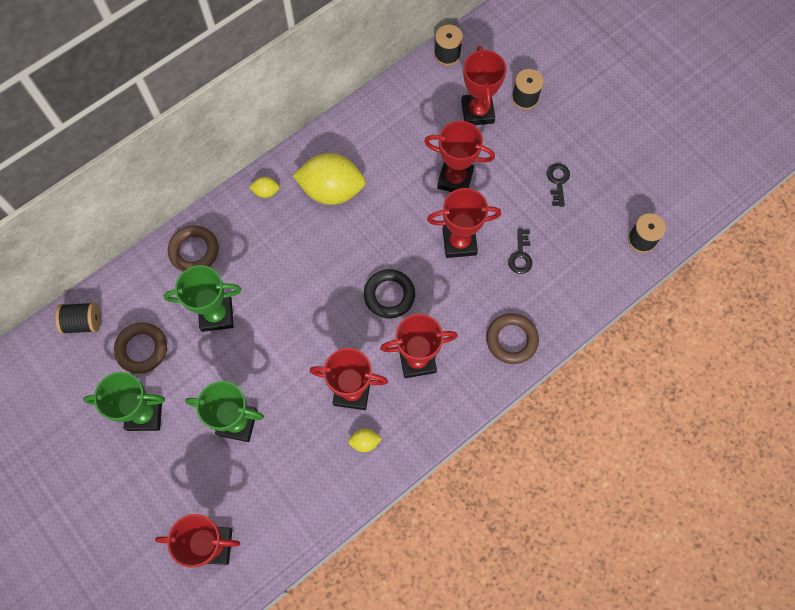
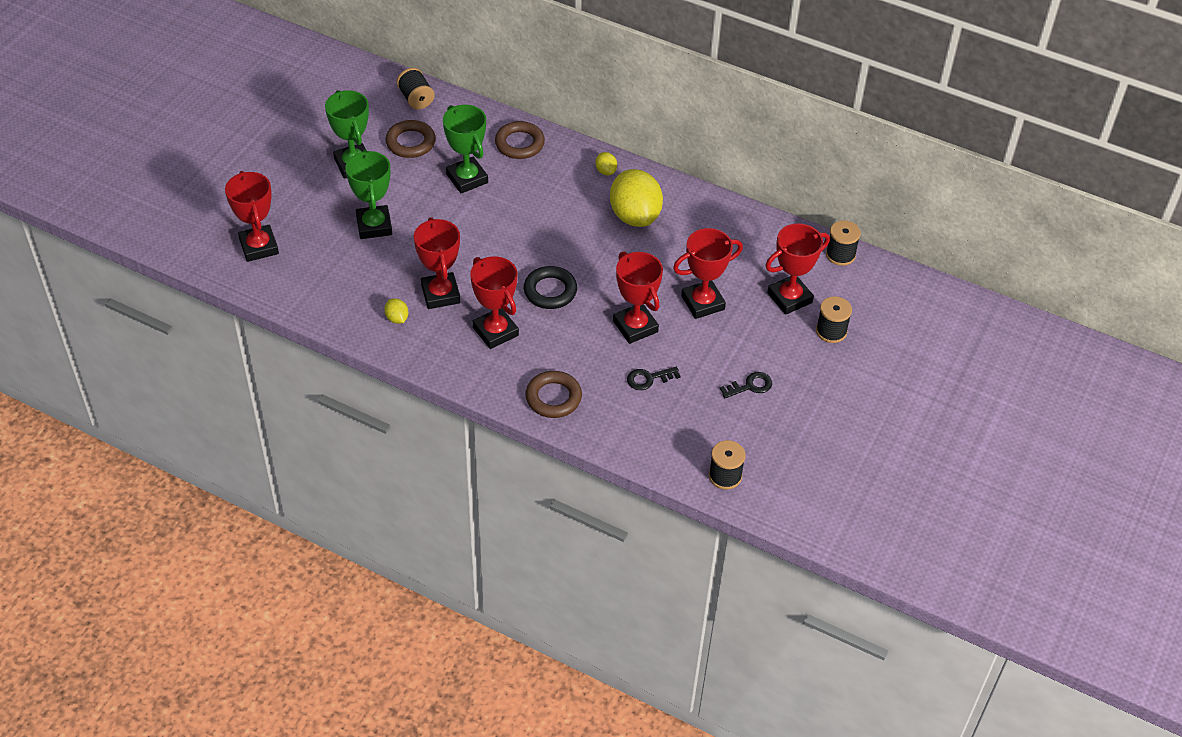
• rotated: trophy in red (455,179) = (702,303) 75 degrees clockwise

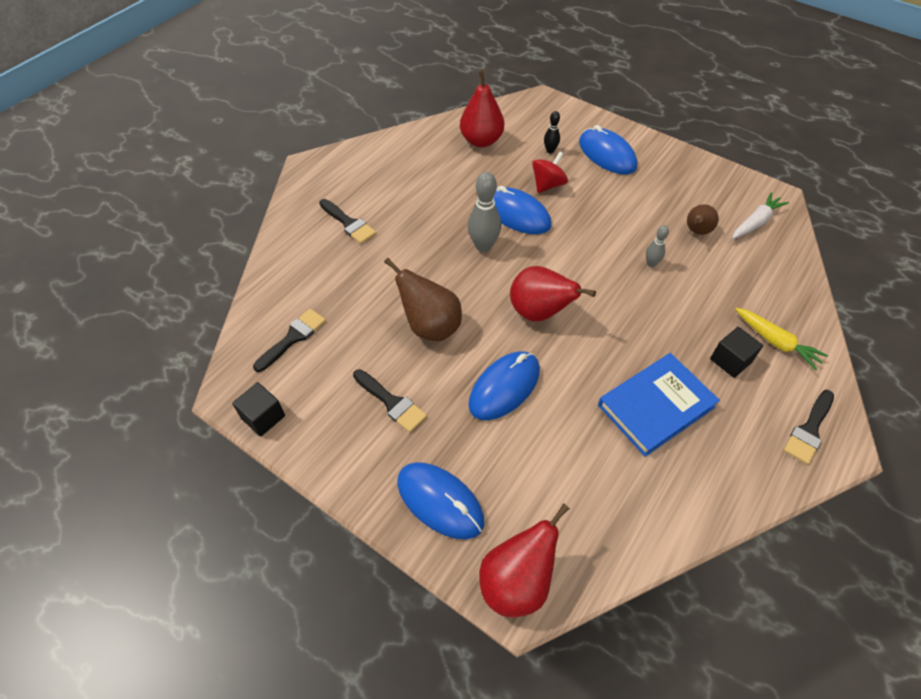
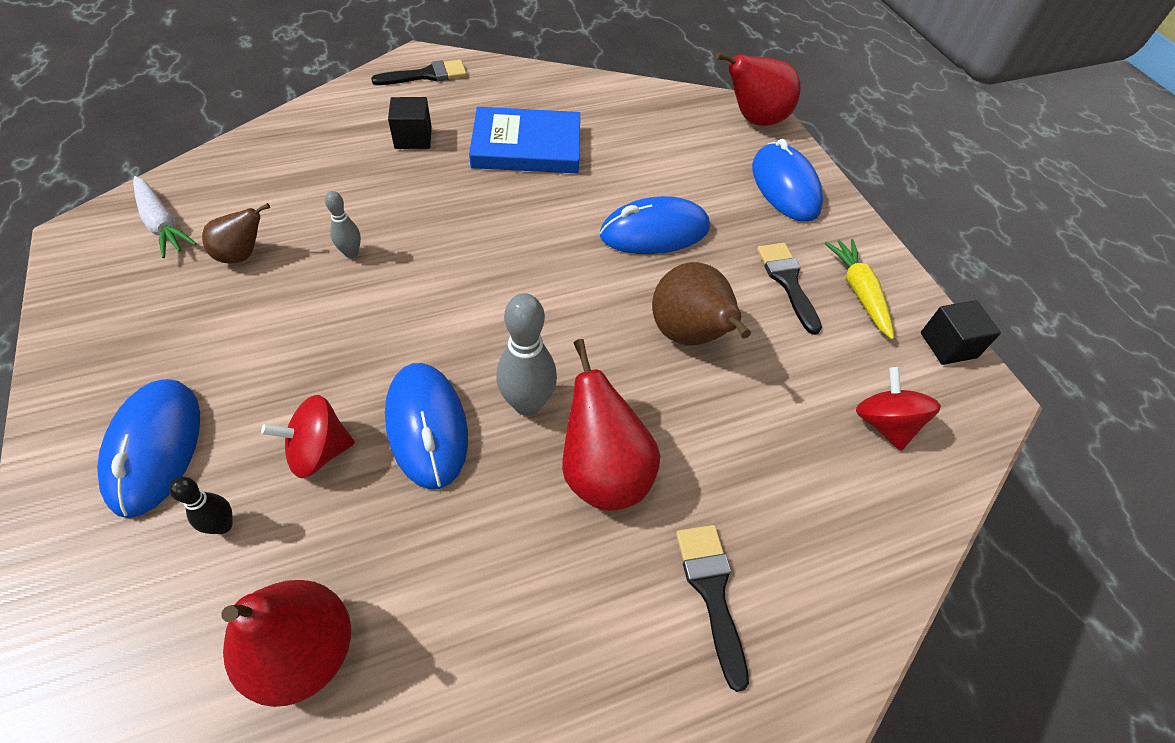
• rotated: carrot in white (756,222) = (162,224) 120 degrees counterclockwise
• shifted: pear in red (539,312) to (603,471)
• shifted: carrot in yellow (775,342) to (859,292)
• swapped: brush in black (293,338) to spinning top in red (884,424)

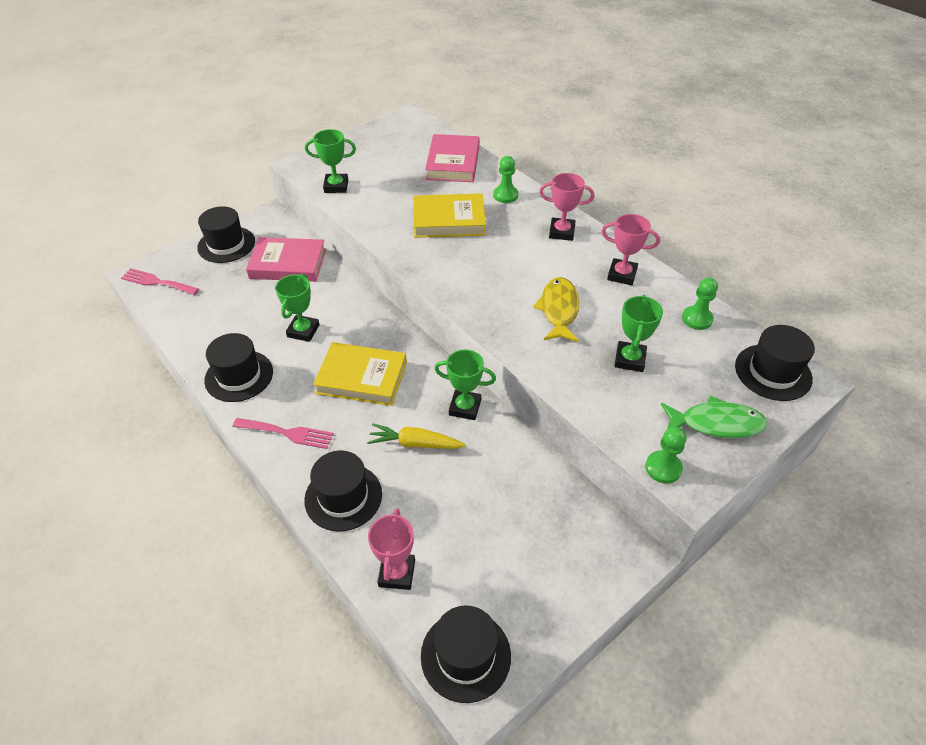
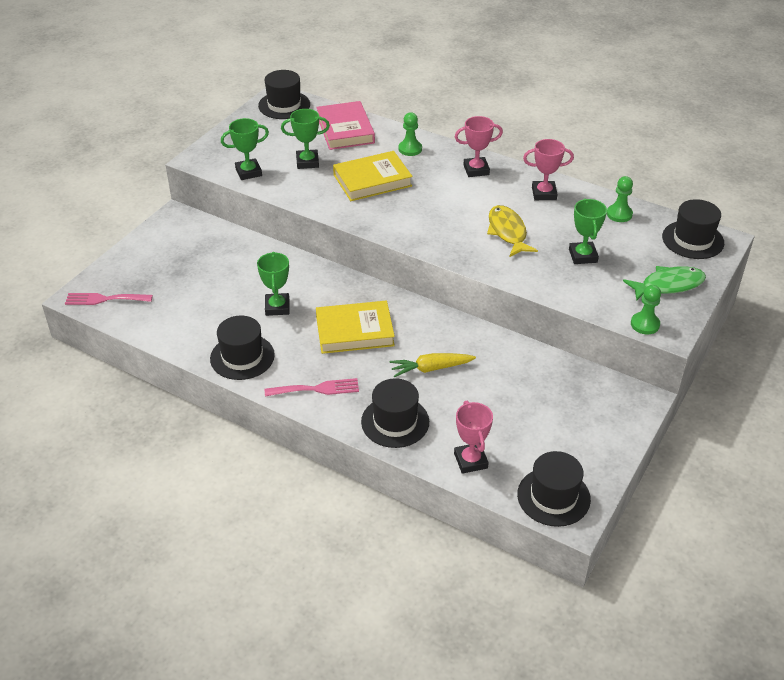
• shifted: hat in black (226,244) to (284,105)
• shifted: trophy in green (465,407) to (307,162)
• gone: book in pink (288,264)

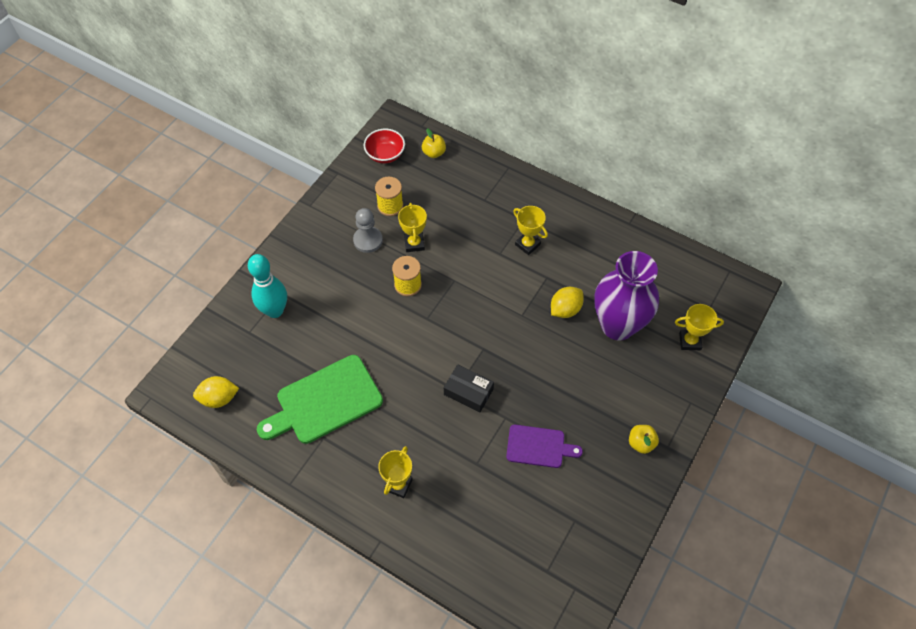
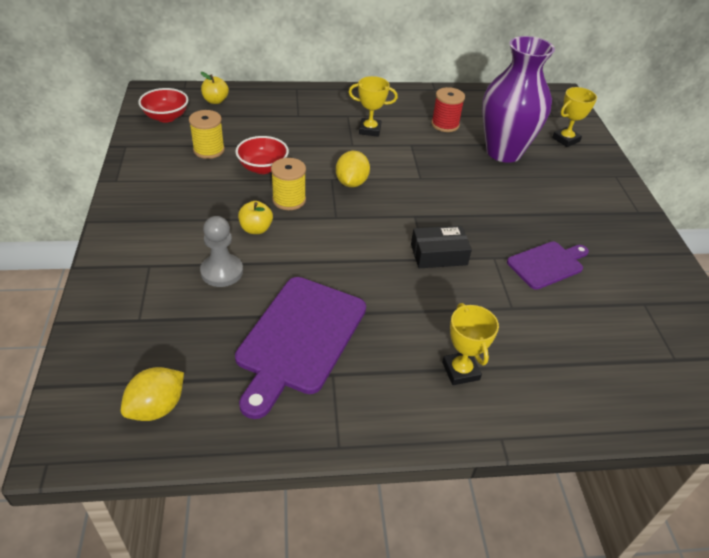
• shifted: pawn in grey (368,240) to (222,272)
• swapped: trophy in yellow (414,243) to bowl in red (263,168)
• repainted: cutting board in green (325,401) to cutting board in purple (299,338)
• shifted: apple in yellow (641,443) to (256,229)
• shifted: lemon in yellow (565,309) to (351,183)
• new: spool in red (445,124)
• gone: bowling pin in turquoise (275,311)

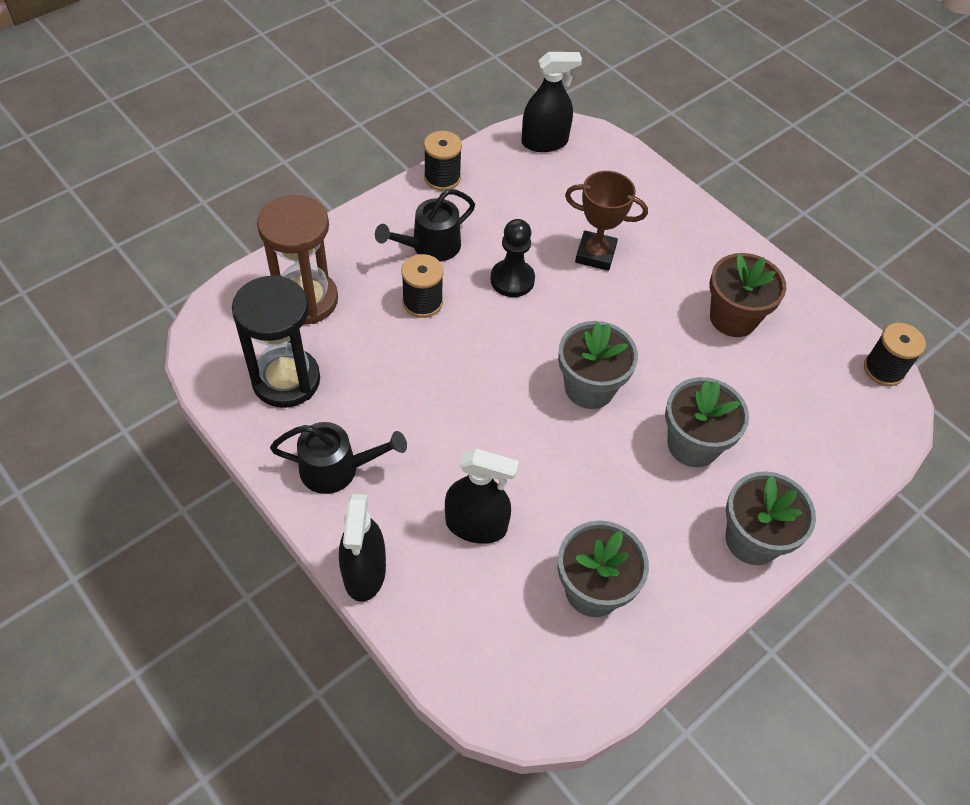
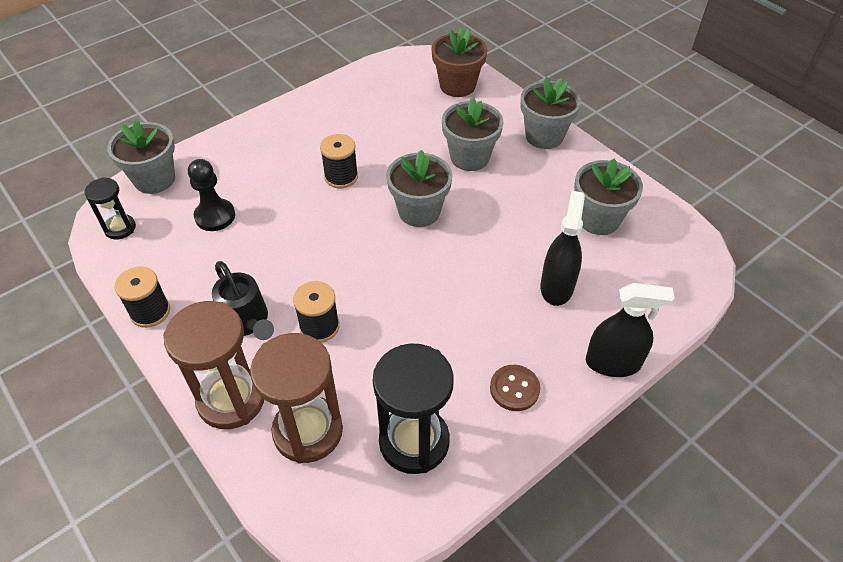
• swapped: spray bottle in black (544,142) to hourglass in black (120,228)
• new: flower pot in grey (154,179)
• new: hourglass in brown (231,399)
• shifted: pawn in black (512,280) to (215,216)
• shifted: spool in black (883,369) to (341,177)
• shifted: flower pot in brown (733,318) to (457,86)
• swapped: watering can in black (337,469) to button in brown (514,389)
• gone: trophy in brown (595,254)

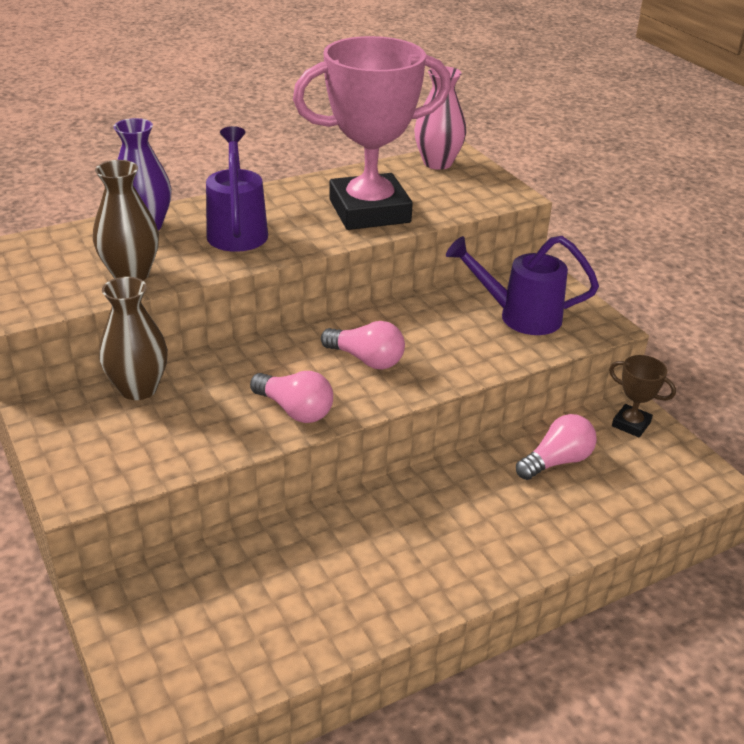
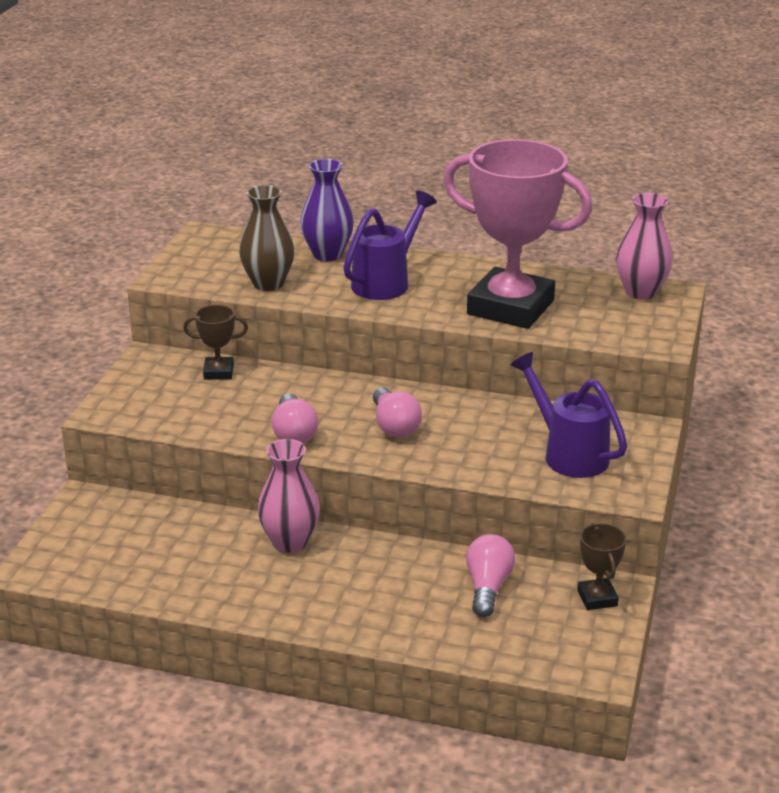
• swapped: vase in brown (138,389) to trophy in brown (218,372)
• new: vase in pink (290,542)
• rotated: light bulb in pink (556,461) = (488,587) 90 degrees counterclockwise

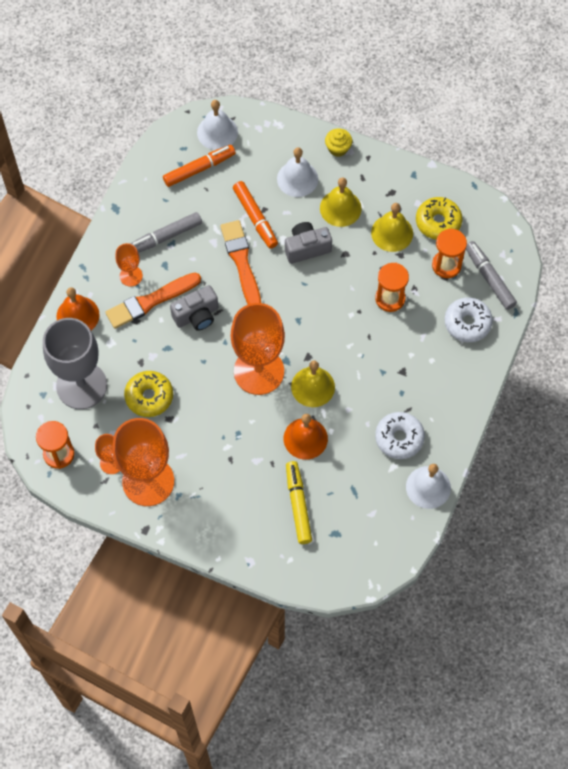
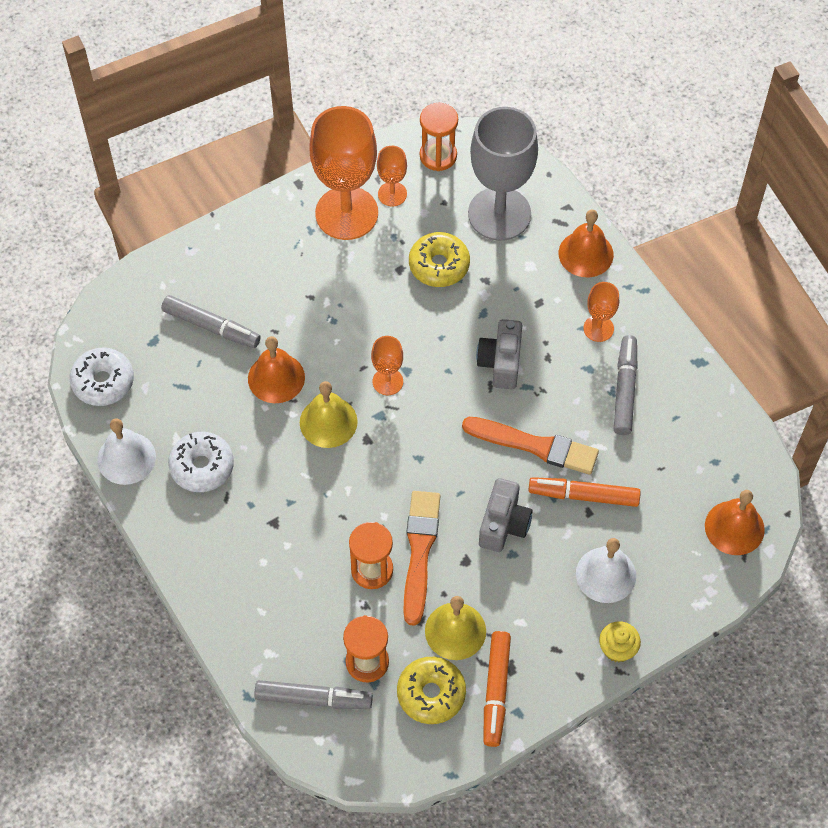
• shifted: donut in white (467,323) to (103,382)
• repainted: marker in yellow (298,504) to marker in grey (211,326)
• scaled: goblet in orange (259,371) = (387,381) x0.47
• shifted: brush in orange (150,301) to (419,552)
• shifted: marker in orange (199,169) to (496,691)
• repainted: bell in white (217,132) to bell in orange (734,527)
• gone: bell in yellow (340,208)

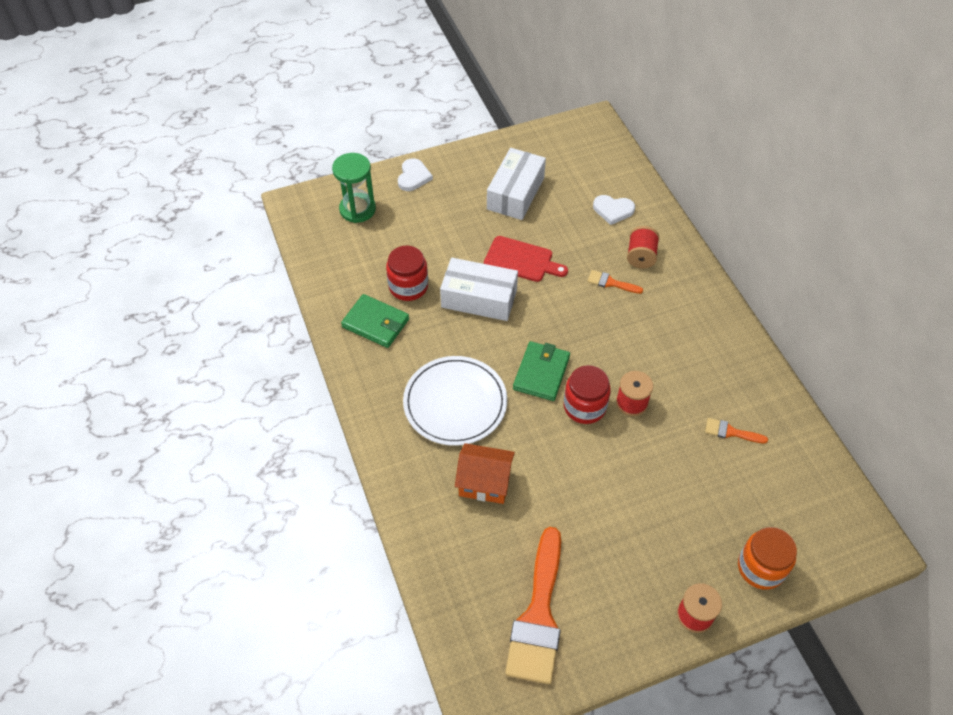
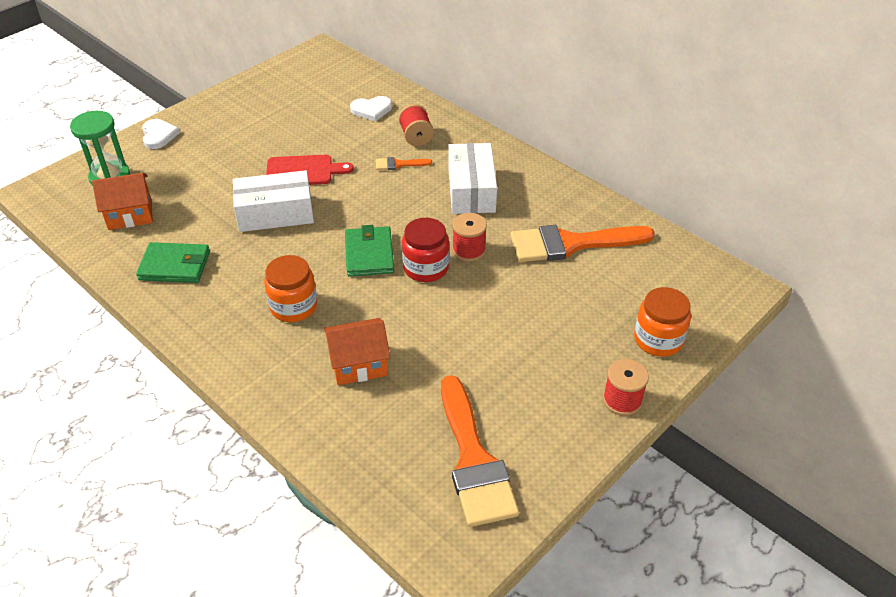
• new: house in orange (130,215)
• swapped: plate in white (455,403) to jar in orange (293,306)
• shifted: box in white (515,193) to (471,190)
• scaled: brush in orange (730,432) = (571,244) x2.32
• gone: jar in red (408,286)

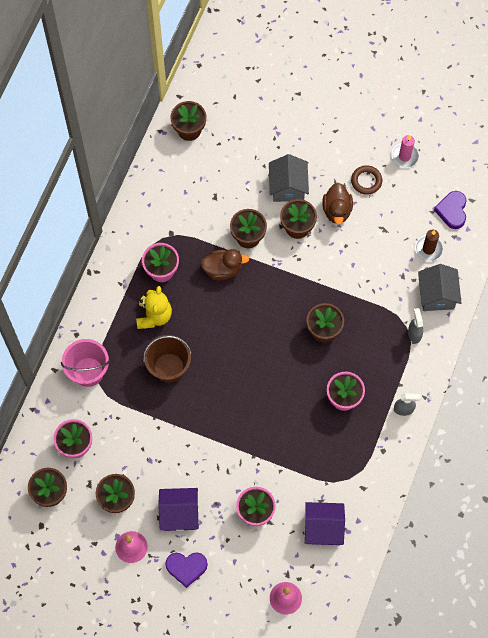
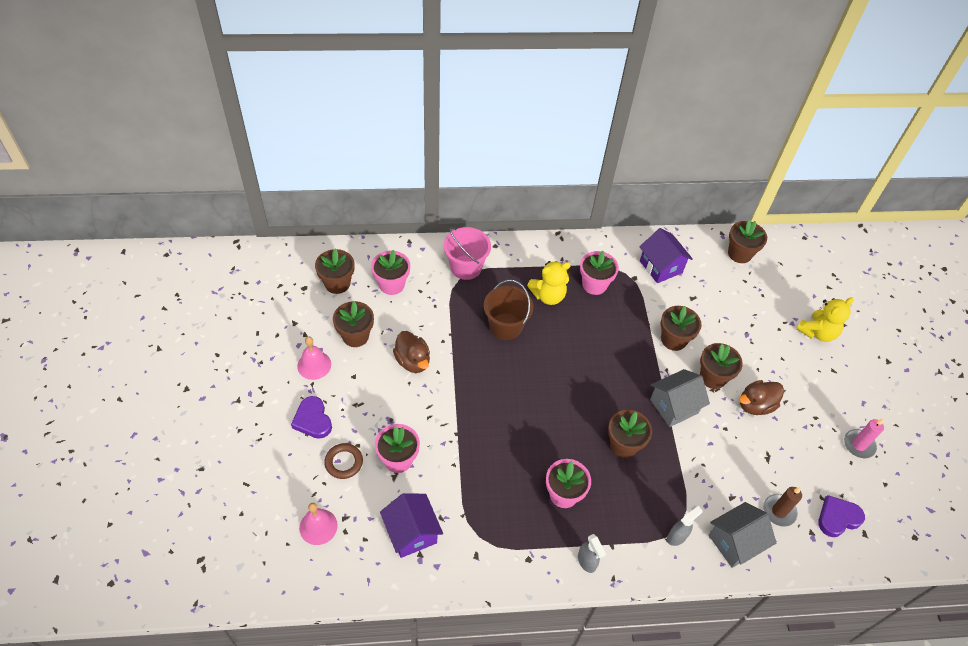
• shifted: ring in brown (366,181) to (344,462)
• shifted: duck in brown (223,269) to (413,361)
• shifted: house in purple (179,514) to (661,266)
• shifted: house in grey (288,187) to (674,406)
• new: teddy bear in yellow (817,332)

